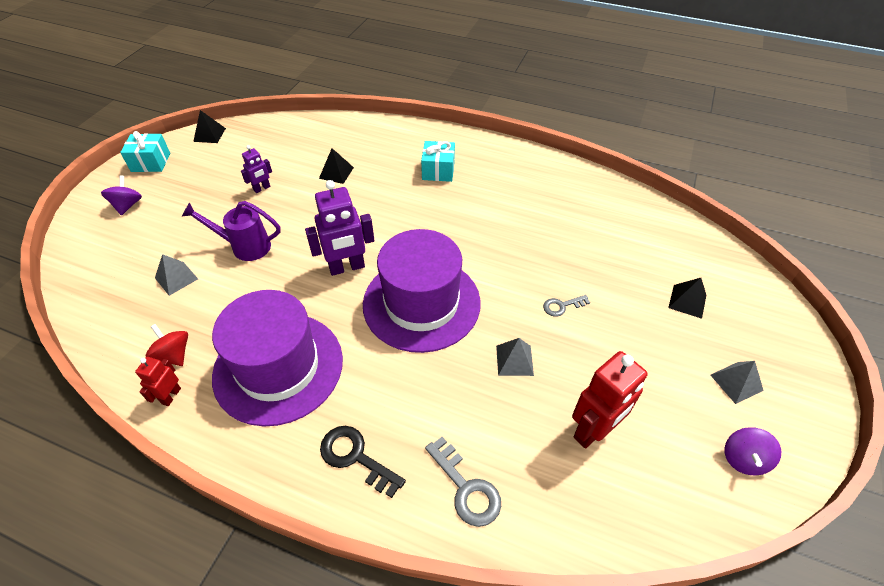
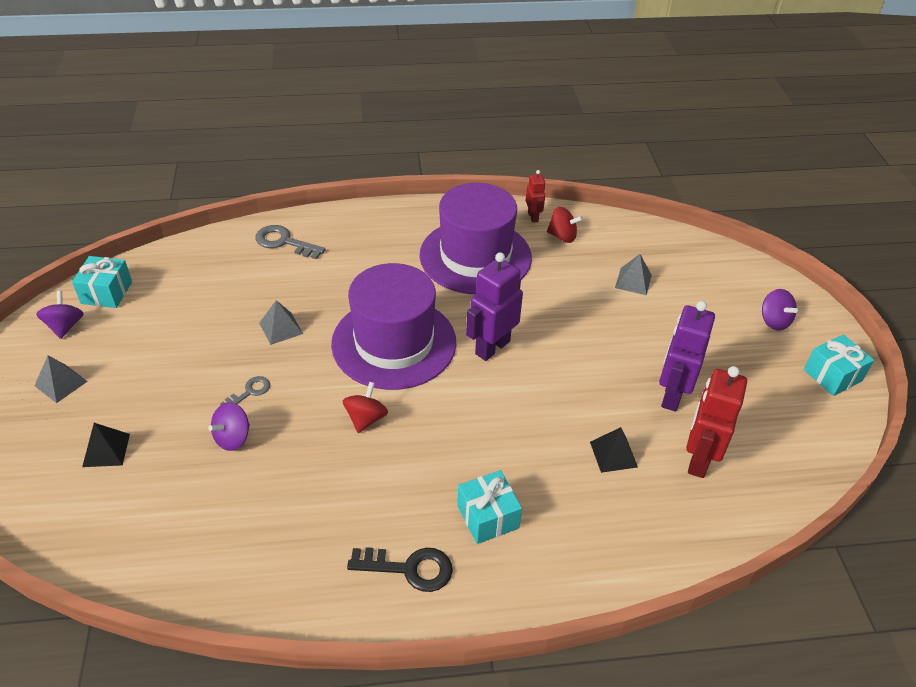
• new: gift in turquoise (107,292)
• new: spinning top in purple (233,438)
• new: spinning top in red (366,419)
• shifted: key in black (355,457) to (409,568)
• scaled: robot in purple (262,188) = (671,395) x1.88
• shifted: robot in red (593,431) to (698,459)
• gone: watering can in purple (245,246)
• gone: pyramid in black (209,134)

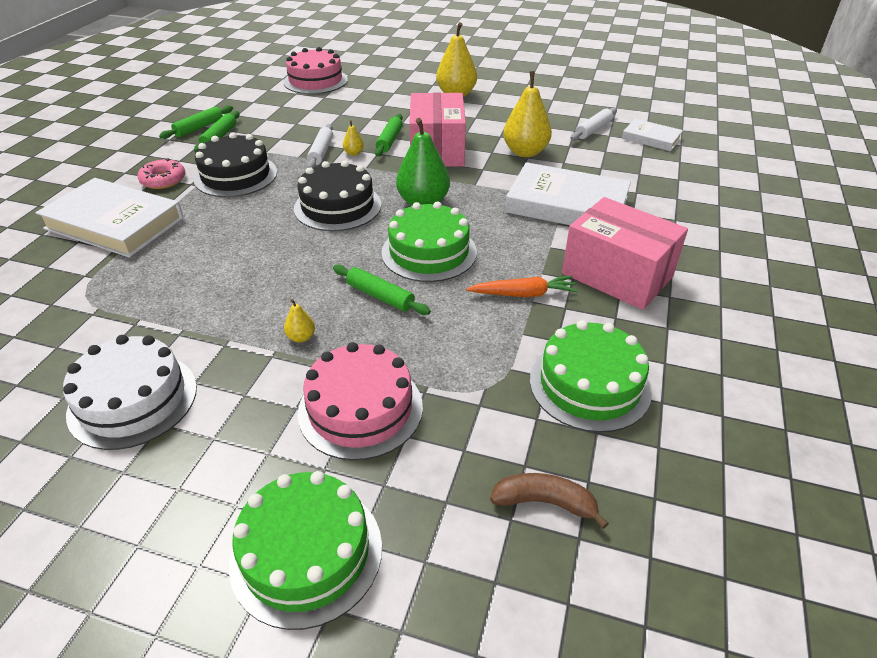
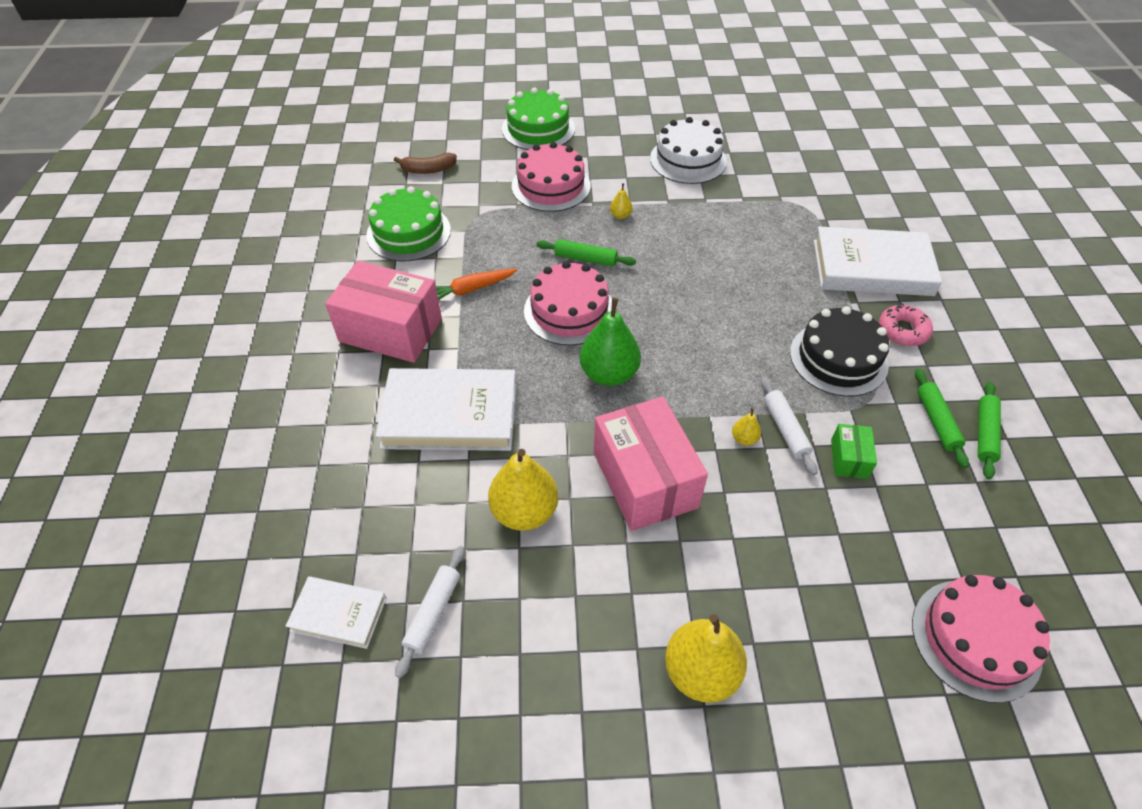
• repainted: cake in green (429,252) to cake in pink (569,311)
• new: box in green (849,459)
• gone: cake in black (337,206)
• gone: rolling pin in green (389,140)

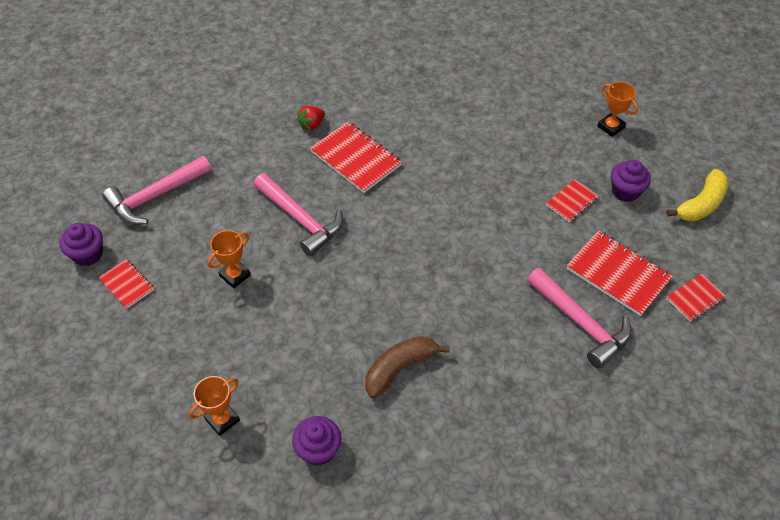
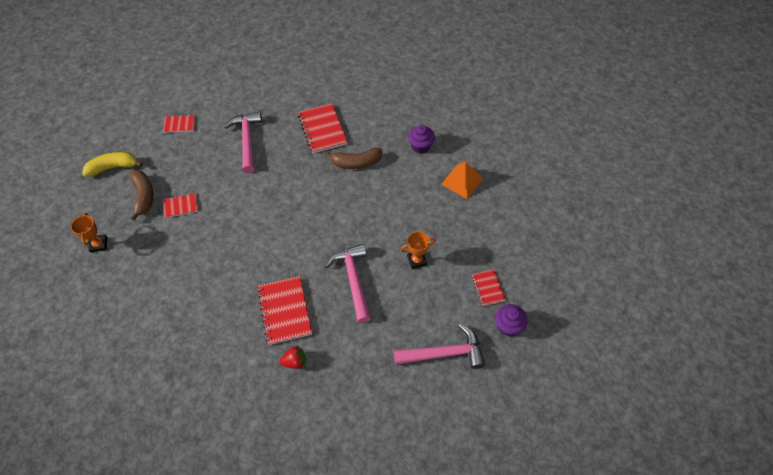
• swapped: cupcake in purple (625,191) to banana in brown (144,196)
• shifted: notebook in red (617,274) to (322,129)
• swapped: trophy in orange (222,419) to pyramid in orange (462,181)

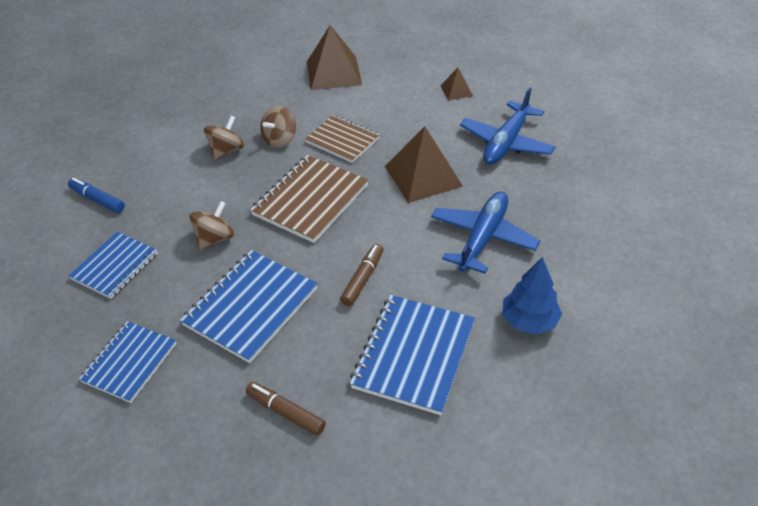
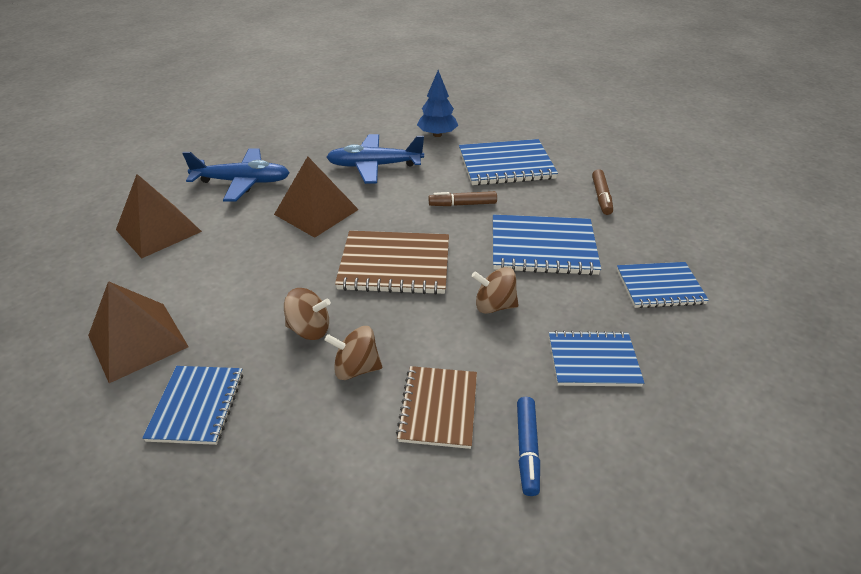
• scaled: pyramid in brown (456,90) = (158,230) x2.01
• new: notebook in blue (197,406)
• shifted: notebook in brown (342,140) to (438,408)

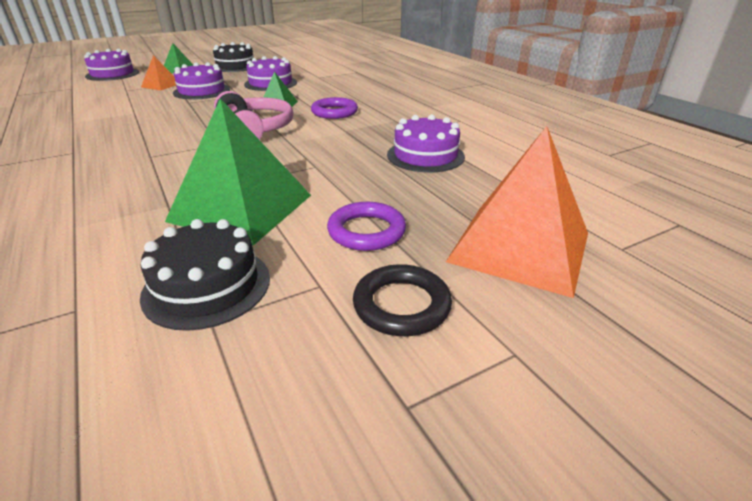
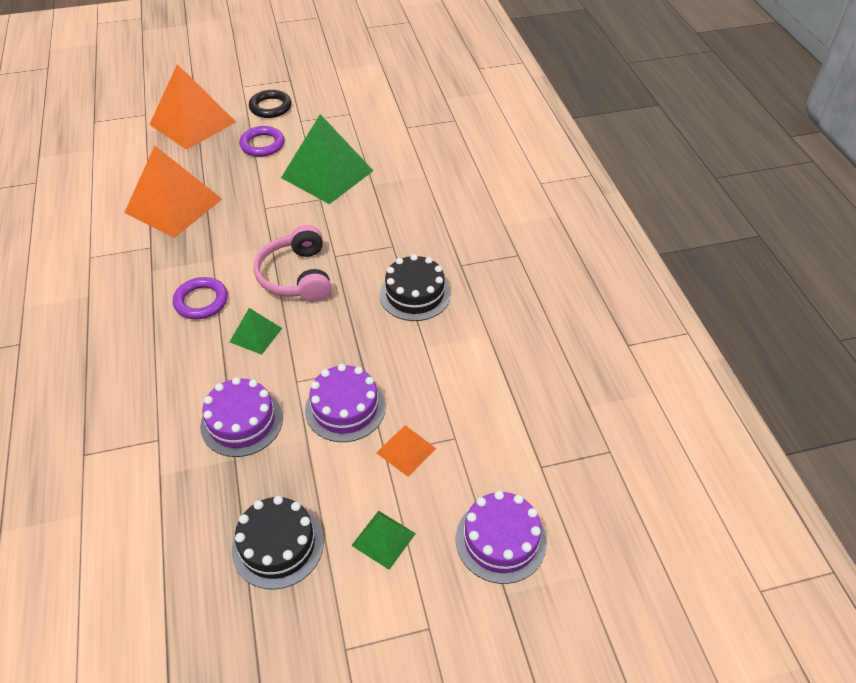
• swapped: cake in purple (425,155) to pyramid in orange (173,206)
• shifted: cake in black (207,286) to (415,294)

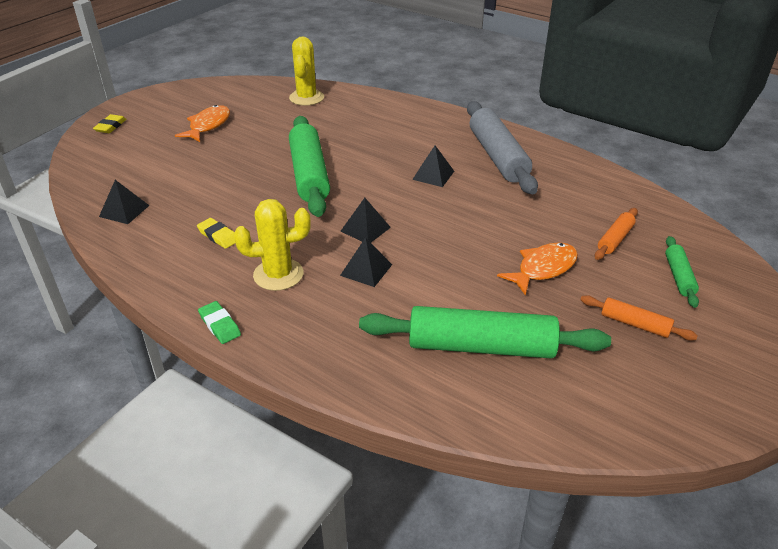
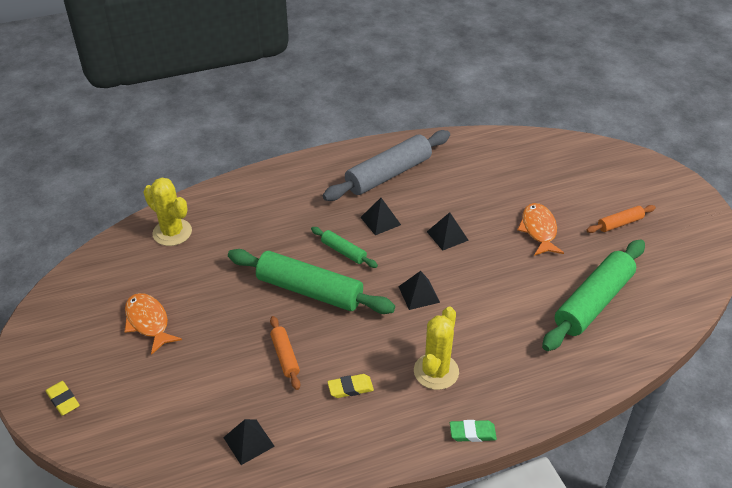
• shifted: rolling pin in orange (615,239) to (285,356)
• shifted: rolling pin in green (679,276) to (343,251)
• rotated: rolling pin in grey (498,156) = (388,174) 60 degrees counterclockwise
• shifted: pyramid in black (366,270) to (447,235)

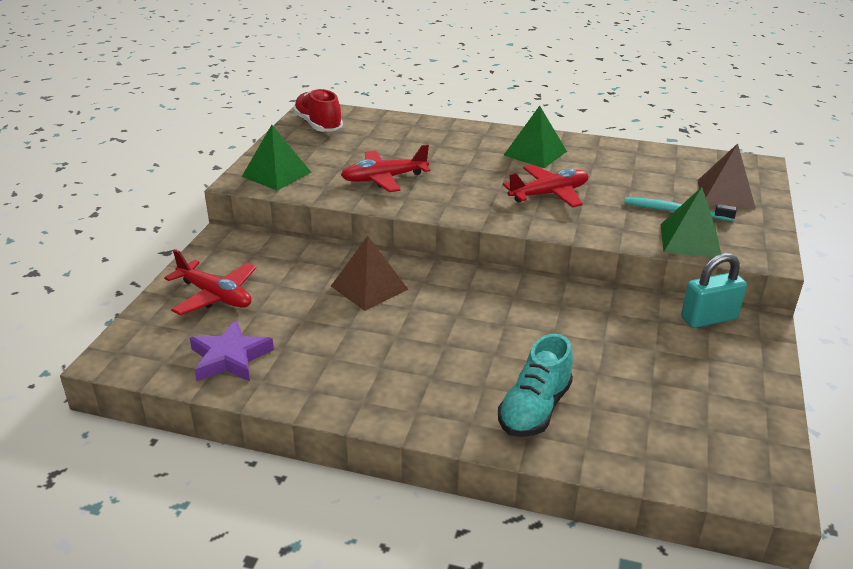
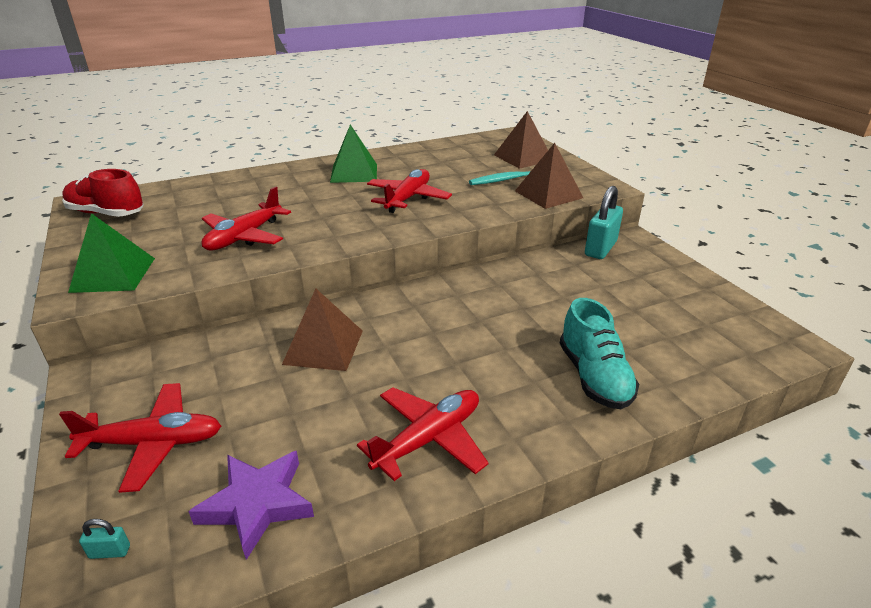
• new: padlock in turquoise (110,551)
• new: plane in red (428,439)
• repainted: pyramid in green (690,240) to pyramid in brown (548,194)

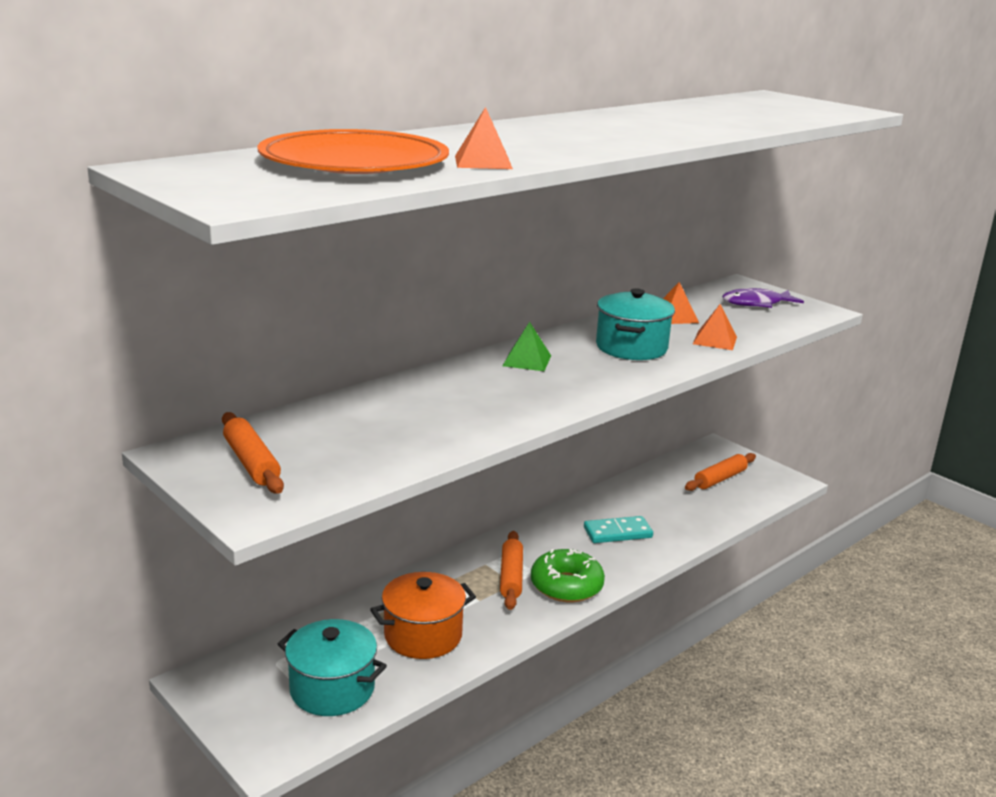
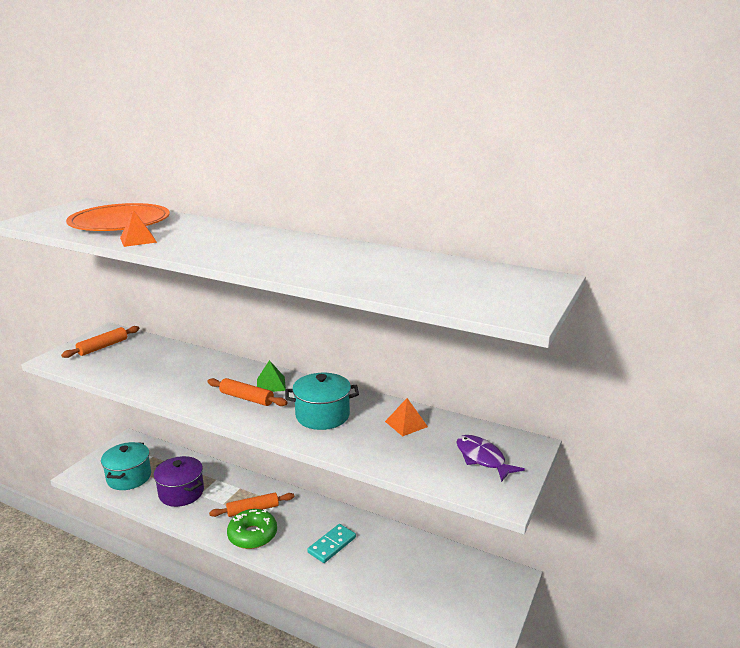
• repainted: pot in orange (423,635) to pot in purple (181,493)
• shifted: rolling pin in orange (720,479) to (246,398)
• rotated: domino in turquoise (617,532) = (332,545) 75 degrees clockwise
• gone: pyramid in orange (714,340)

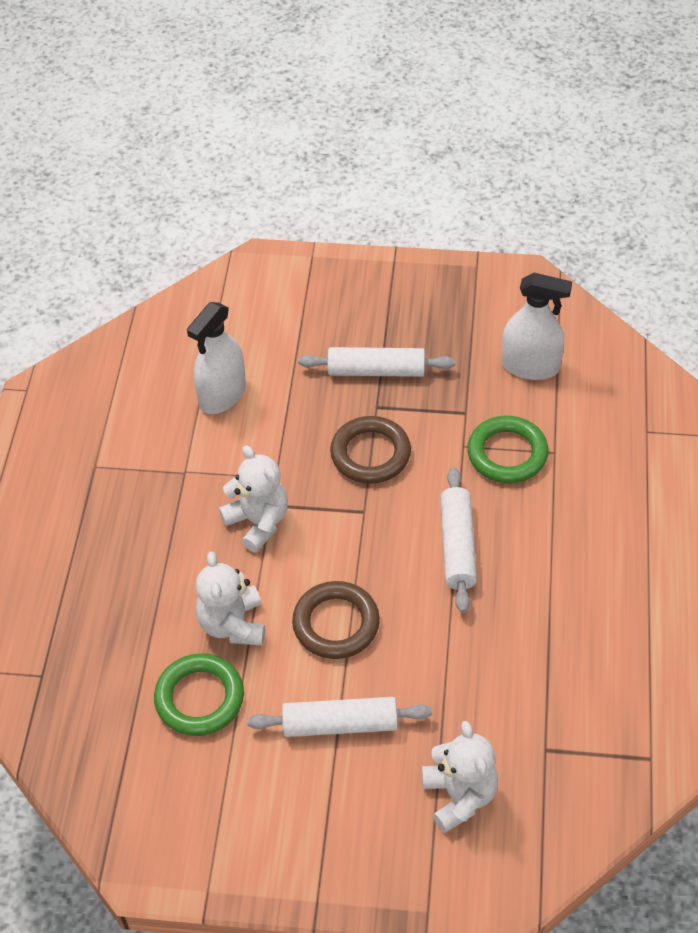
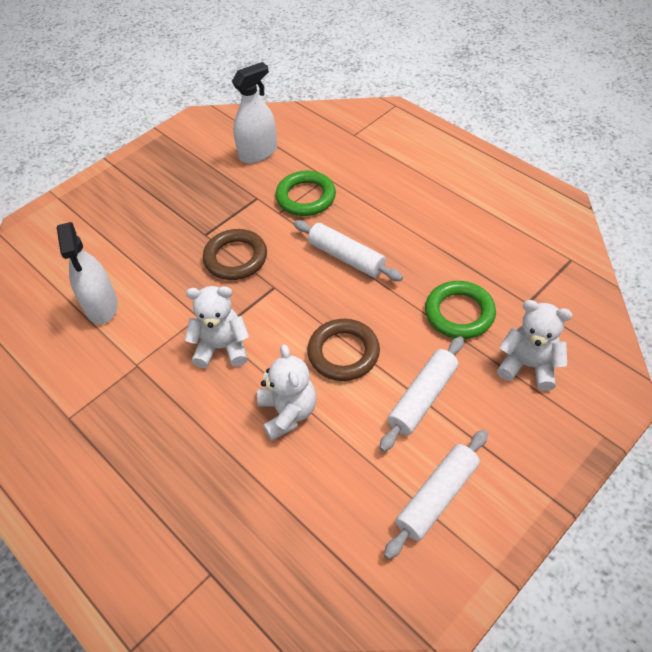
• rotated: teddy bear in white (233,624) = (288,413) 135 degrees counterclockwise
• shifted: rolling pin in white (376,370) to (437,497)
• shifted: ring in green (199,698) to (459,313)

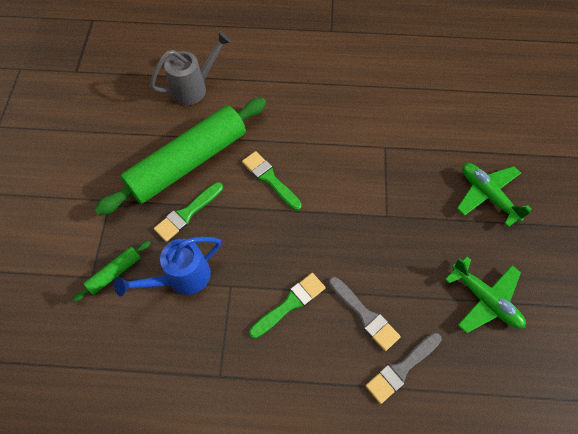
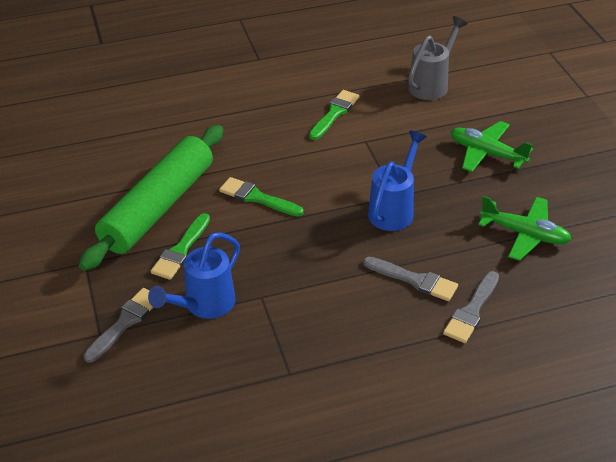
• swapped: rolling pin in green (115,273) to brush in grey (125,322)
• shifted: brush in green (290,304) to (334,113)
• new: watering can in blue (394,210)
• shifted: watering can in grey (194,88) to (431,84)

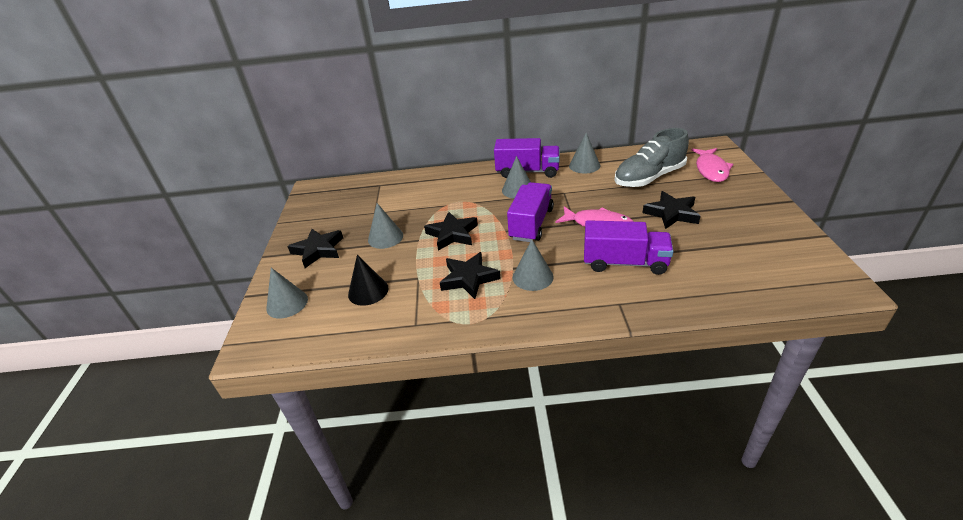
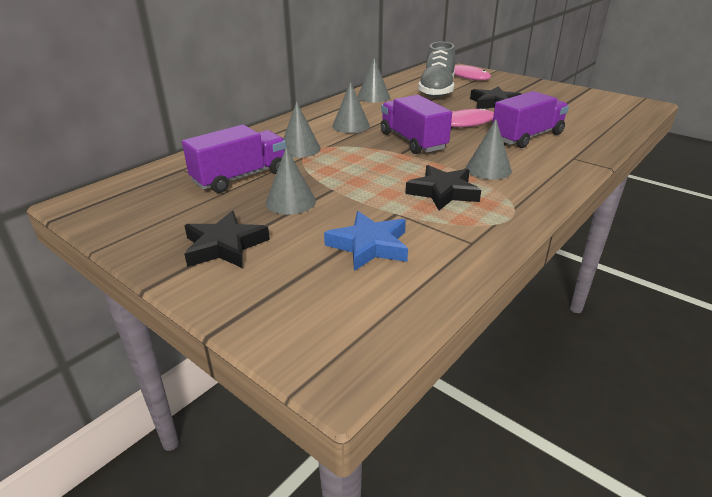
• shifted: truck in purple (527,171) to (240,177)
• shifted: cone in grey (287,303) to (300,149)
• swapped: cone in black (368,291) to star in blue (369,246)
• gone: star in black (452,234)

